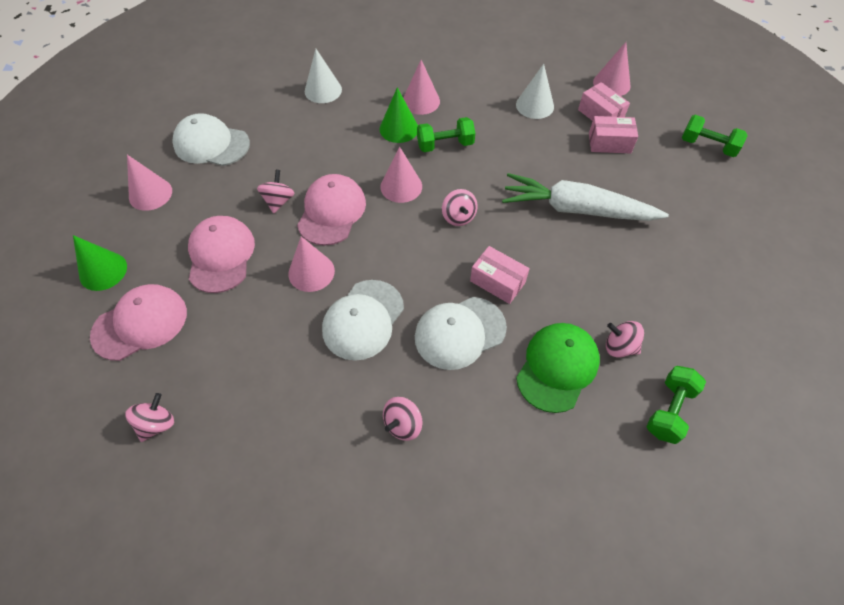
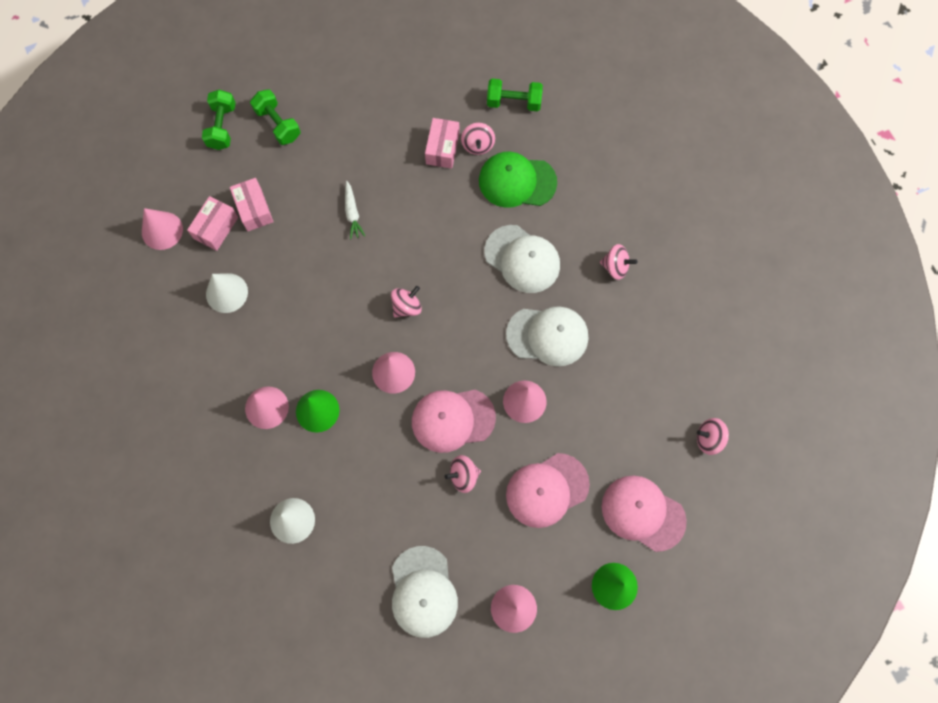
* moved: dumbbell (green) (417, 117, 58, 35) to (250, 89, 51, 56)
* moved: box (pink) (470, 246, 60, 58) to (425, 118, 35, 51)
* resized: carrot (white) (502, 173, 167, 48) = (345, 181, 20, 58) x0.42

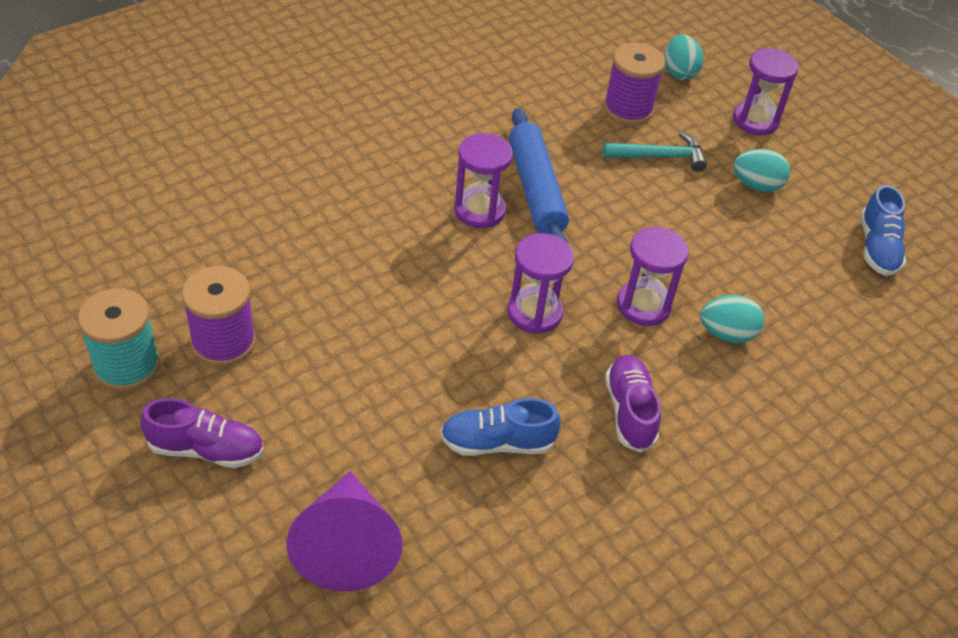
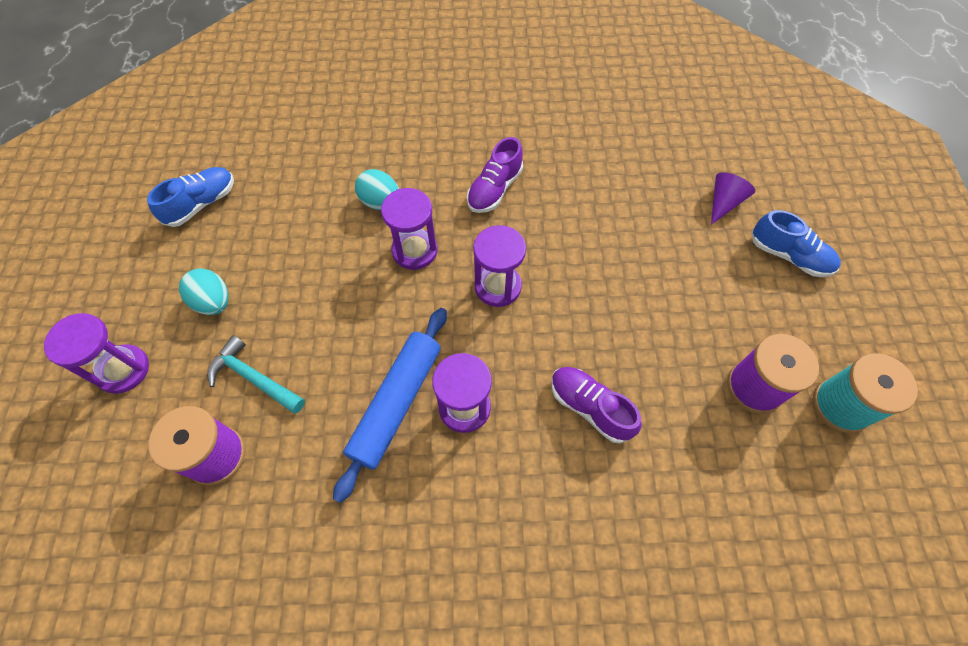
* removed: egg (turquoise) (664, 35, 40, 45)
* moved: shoe (purple) (141, 398, 123, 70) to (552, 367, 90, 76)
* moved: shoe (blue) (440, 398, 121, 58) to (752, 210, 89, 67)
* resized: cone (purple) (286, 471, 116, 120) = (711, 172, 44, 53) x0.56

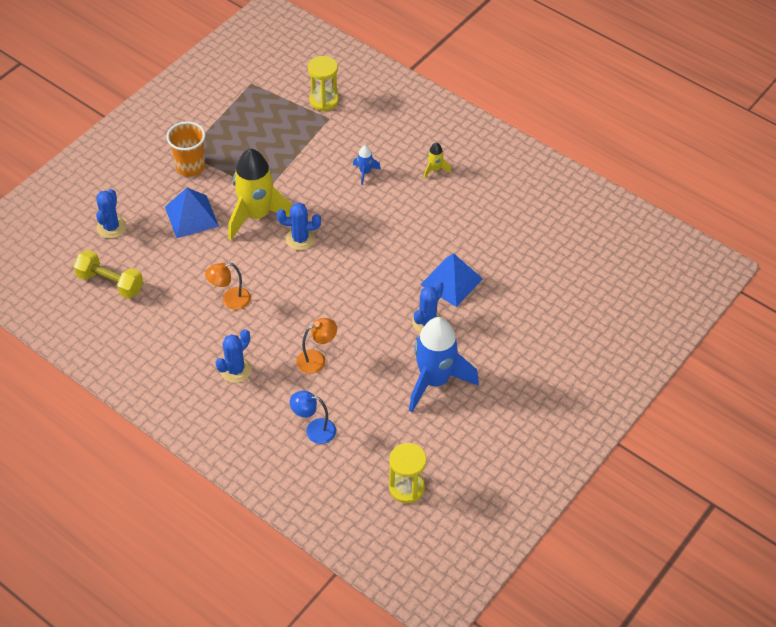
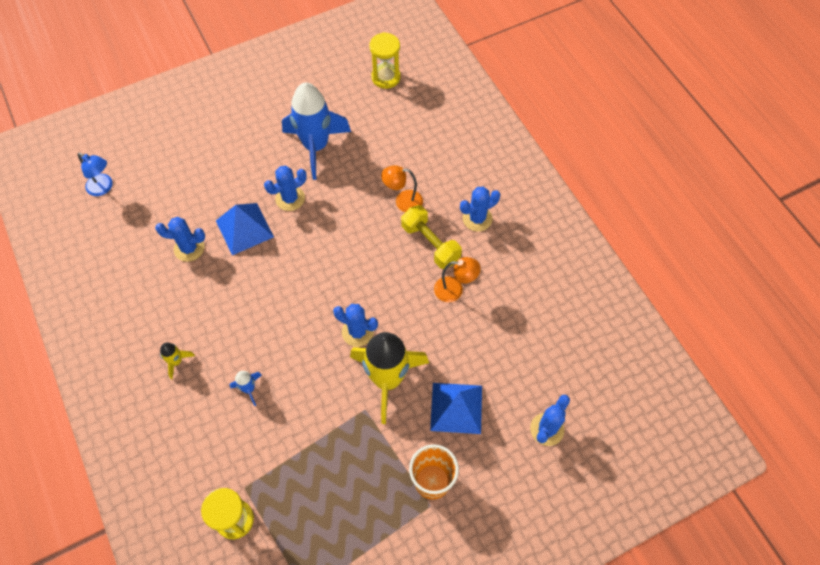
* added: cactus (blue) (155, 217, 50, 45)
* moved: dumbbell (yellow) (73, 250, 70, 49) to (401, 205, 61, 64)
* moved: lamp (blue) (290, 391, 46, 53) to (78, 153, 35, 43)

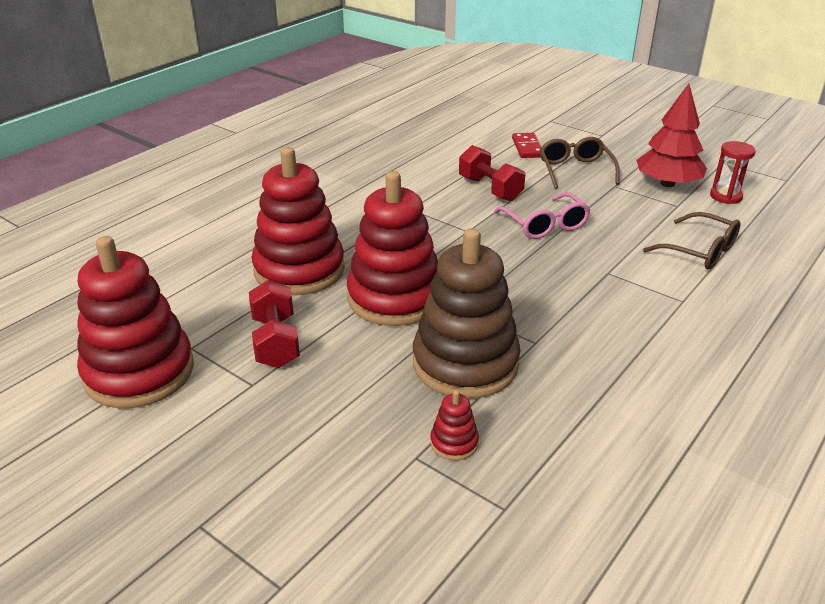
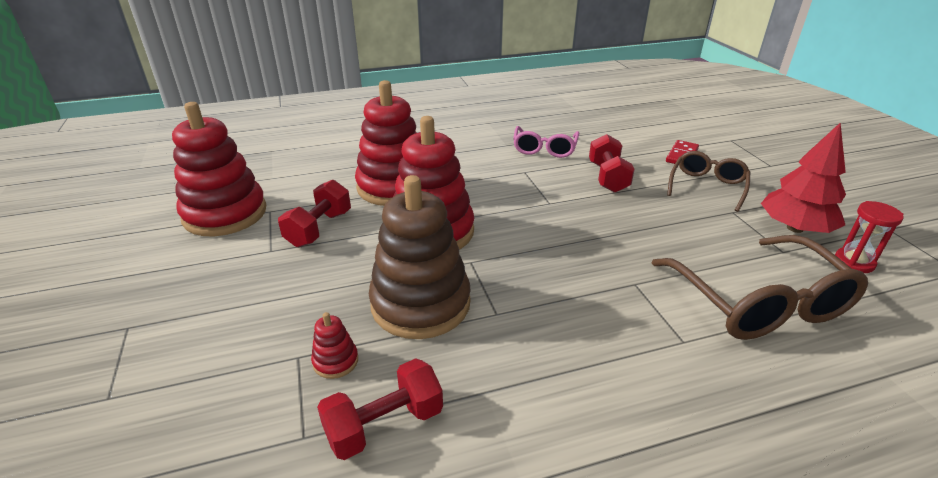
* added: dumbbell (red) (317, 358, 126, 102)
* moved: glasses (pink) (494, 192, 96, 47) to (513, 126, 66, 32)
* resized: glasses (brown) (643, 212, 97, 58) = (652, 235, 216, 105) x1.68

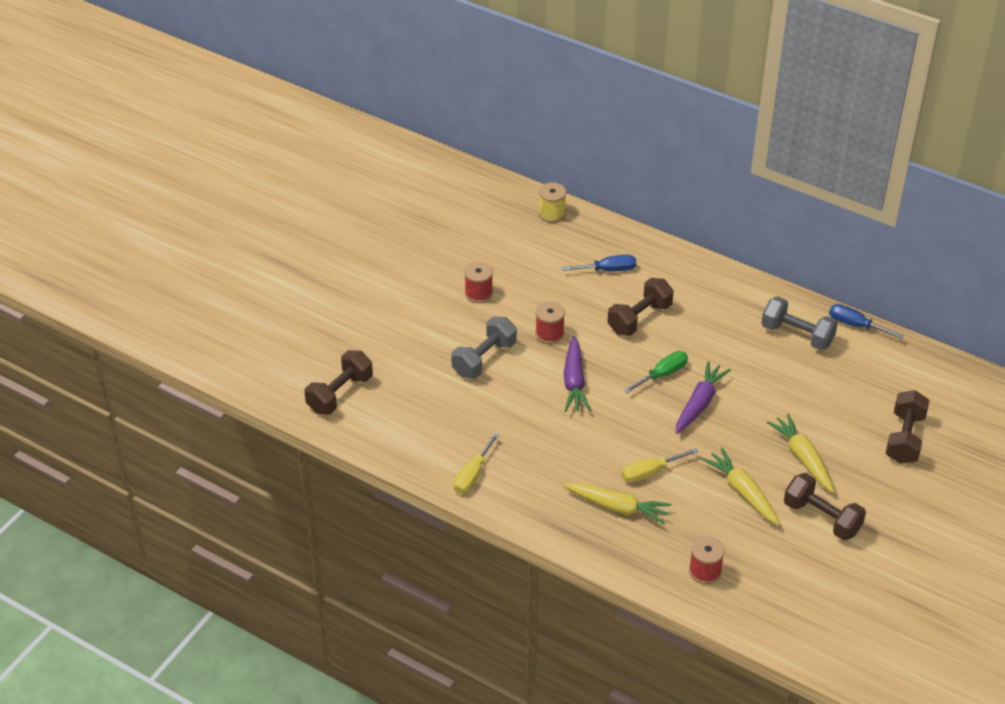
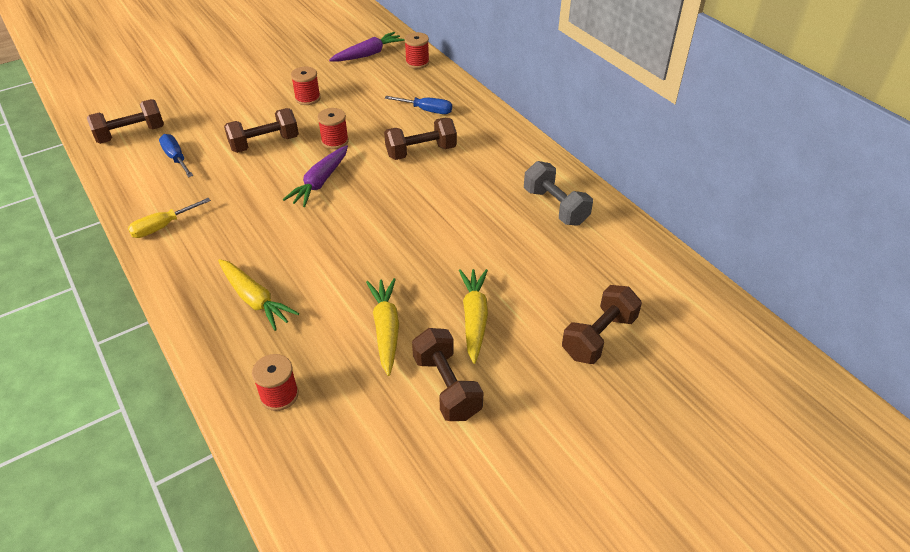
* removed: screwdriver (yellow) (621, 448, 77, 34)
* removed: screwdriver (green) (624, 351, 64, 42)
* moved: carrot (purple) (676, 361, 55, 73) to (329, 32, 75, 30)
* moved: screwdriver (blue) (829, 304, 75, 35) to (159, 134, 34, 43)
* recoloured: dumbbell (grey) (451, 316, 66, 63) to dumbbell (brown) (224, 108, 75, 45)
* recoloured: spool (yellow) (539, 182, 27, 41) to spool (red) (404, 32, 25, 37)

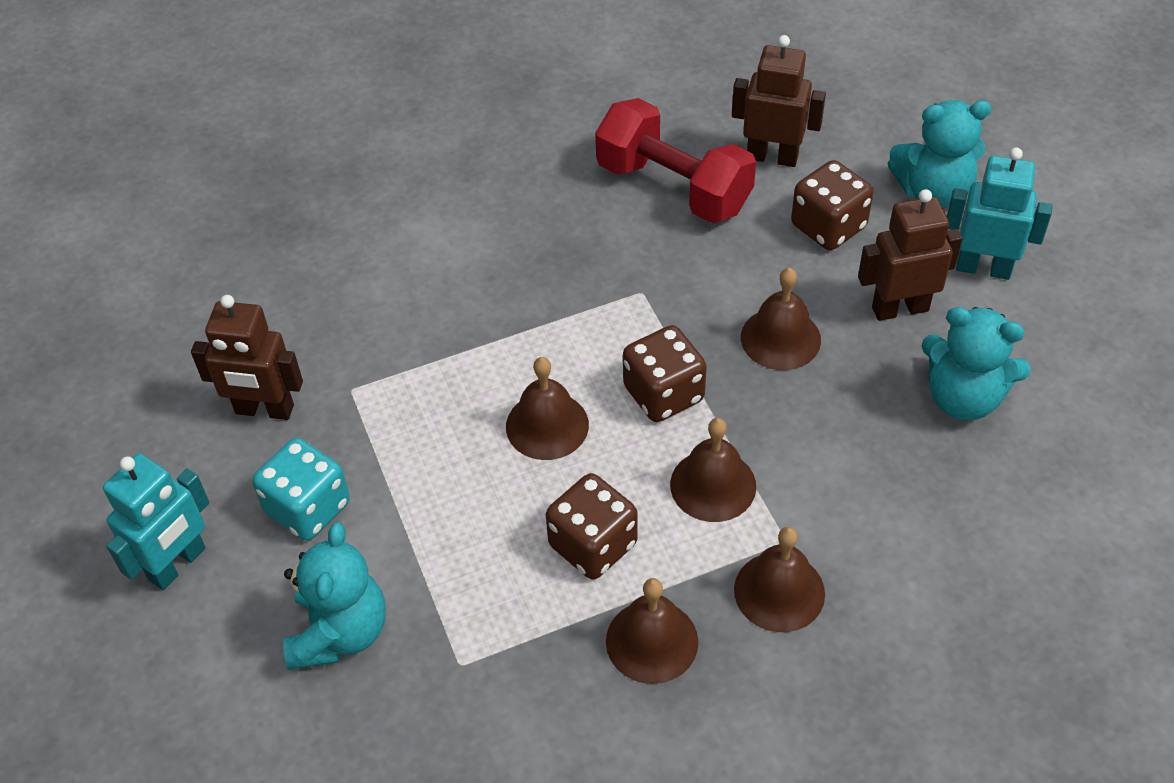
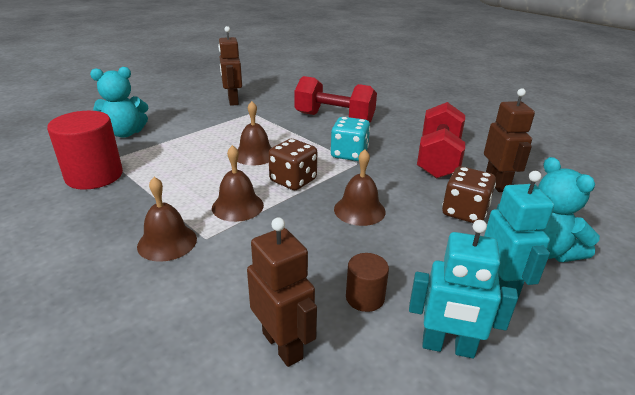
* removed: dice (brown) (546, 473, 92, 106)
* removed: bell (brown) (606, 578, 92, 106)
* added: cylinder (red) (47, 111, 76, 79)
* added: dumbbell (red) (294, 76, 83, 47)
* moved: robot (turquoise) (103, 453, 106, 137) to (409, 220, 109, 139)
* moved: dice (turquoise) (252, 438, 98, 103) to (330, 117, 40, 44)
* moved: robot (brown) (858, 189, 105, 132) to (247, 217, 70, 150)
* replaced: teddy bear (turquoise) (922, 307, 109, 113) to cylinder (brown) (346, 253, 43, 59)

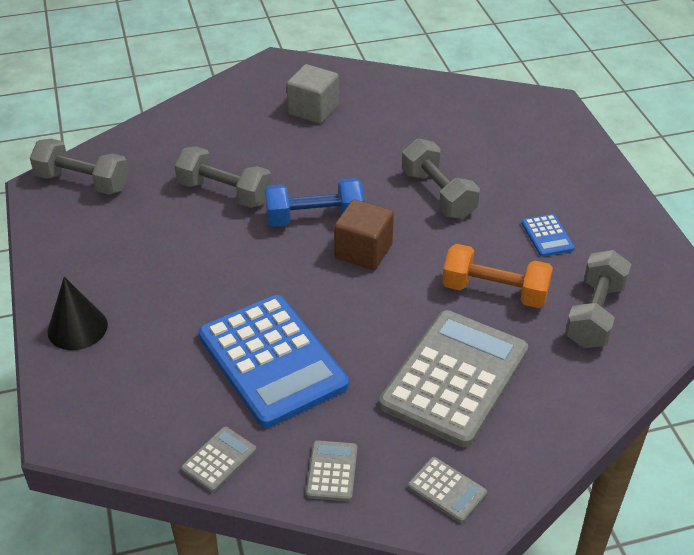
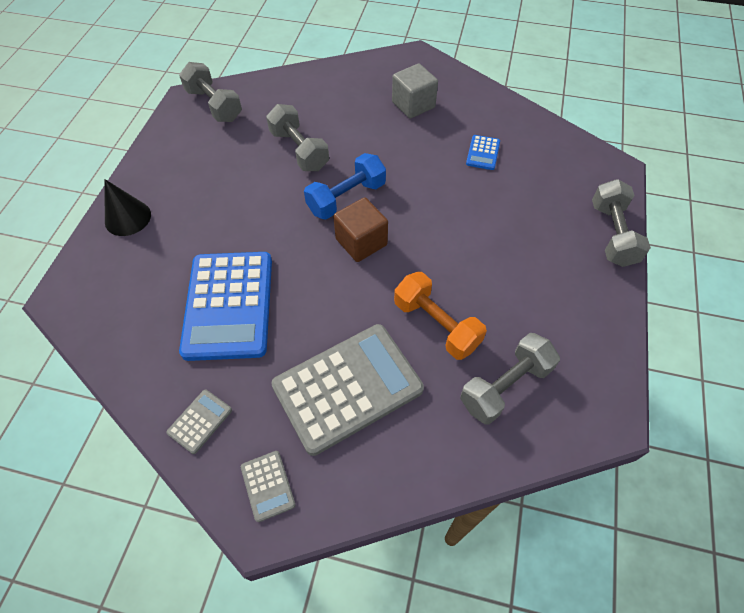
* removed: calculator (grey) (181, 427, 76, 65)
* moved: dumbbell (grey) (402, 138, 78, 81) to (592, 179, 59, 88)
* moved: calculator (blue) (521, 214, 54, 43) to (466, 135, 34, 35)
* turned: dumbbell (blue) (265, 178, 99, 49) = (304, 153, 82, 67) 60 degrees counterclockwise

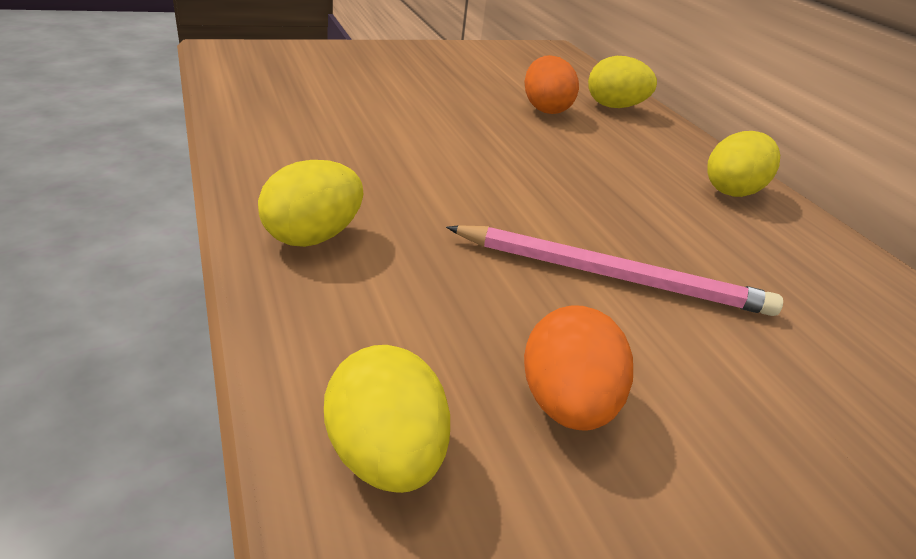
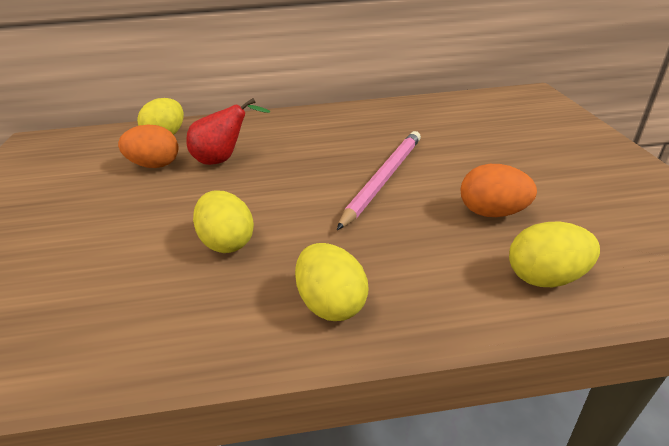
* added: pear (red) (186, 98, 84, 67)
* moved: egg (yellow) (707, 131, 73, 66) to (193, 190, 61, 63)

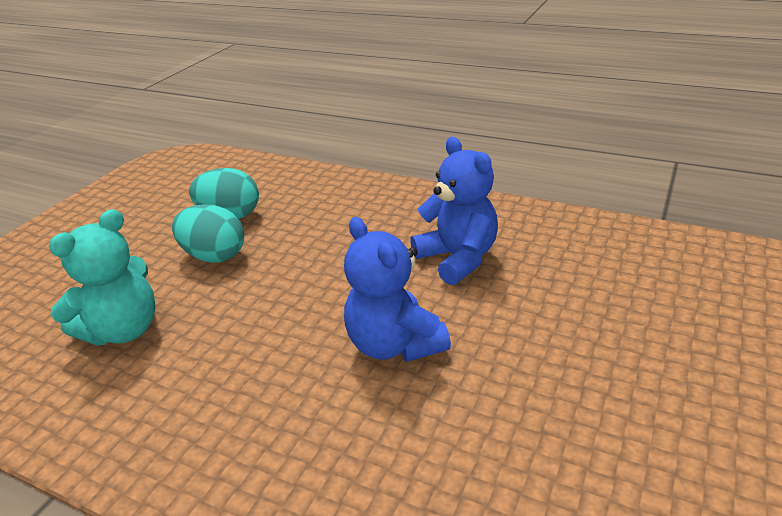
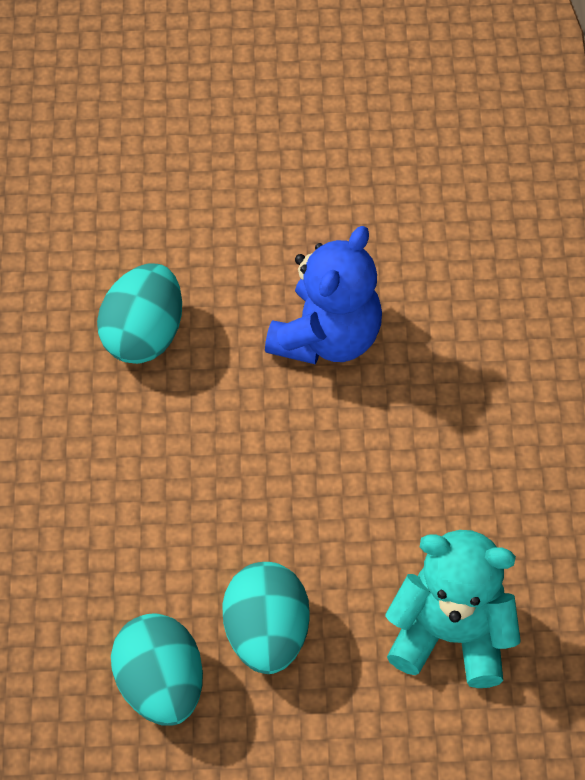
* replaced: teddy bear (blue) (410, 137, 88, 148) to egg (turquoise) (97, 263, 85, 101)

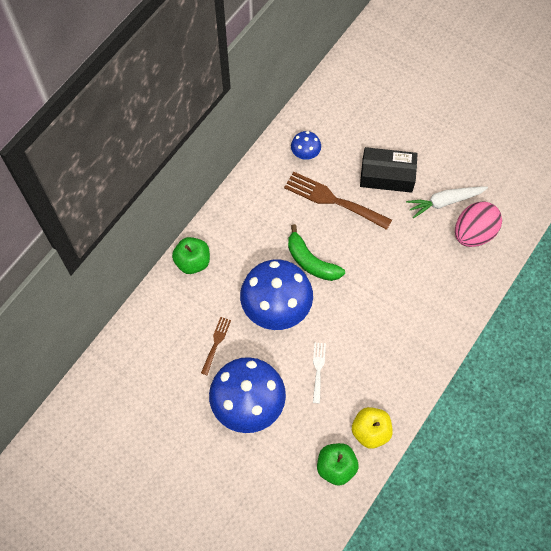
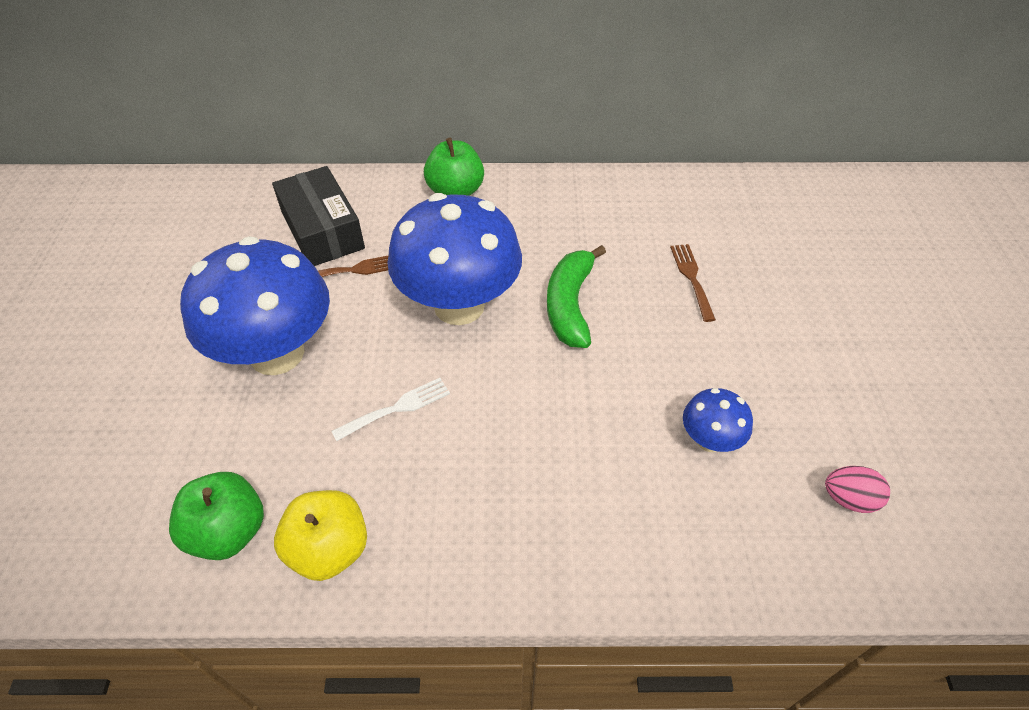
* removed: carrot (white) (406, 187, 82, 31)
* moved: mushroom (blue) (291, 131, 30, 29) to (683, 388, 70, 64)
* moved: box (black) (360, 147, 58, 46) to (272, 166, 93, 100)
* resized: fork (brown) (284, 171, 108, 59) = (670, 244, 46, 78) x0.52
* resized: egg (pink) (455, 201, 47, 46) = (825, 466, 65, 47) x0.50

